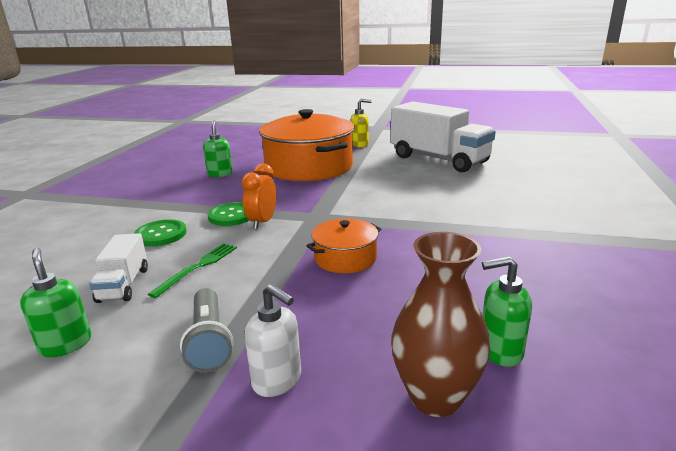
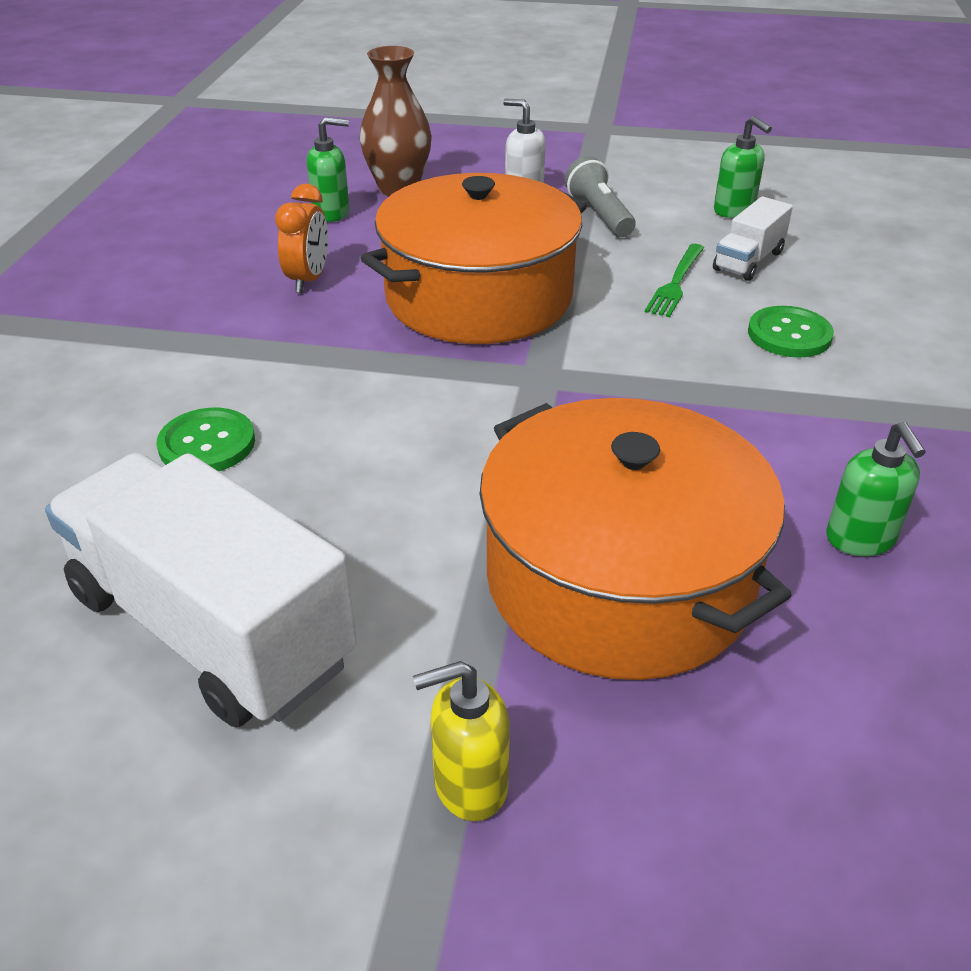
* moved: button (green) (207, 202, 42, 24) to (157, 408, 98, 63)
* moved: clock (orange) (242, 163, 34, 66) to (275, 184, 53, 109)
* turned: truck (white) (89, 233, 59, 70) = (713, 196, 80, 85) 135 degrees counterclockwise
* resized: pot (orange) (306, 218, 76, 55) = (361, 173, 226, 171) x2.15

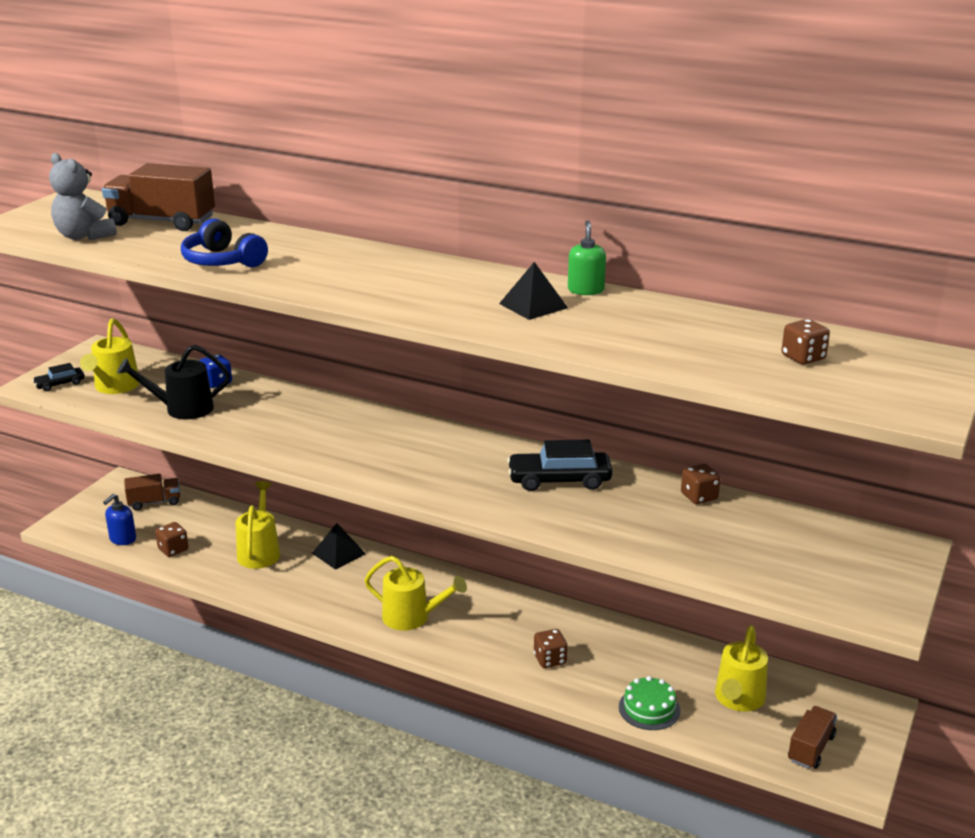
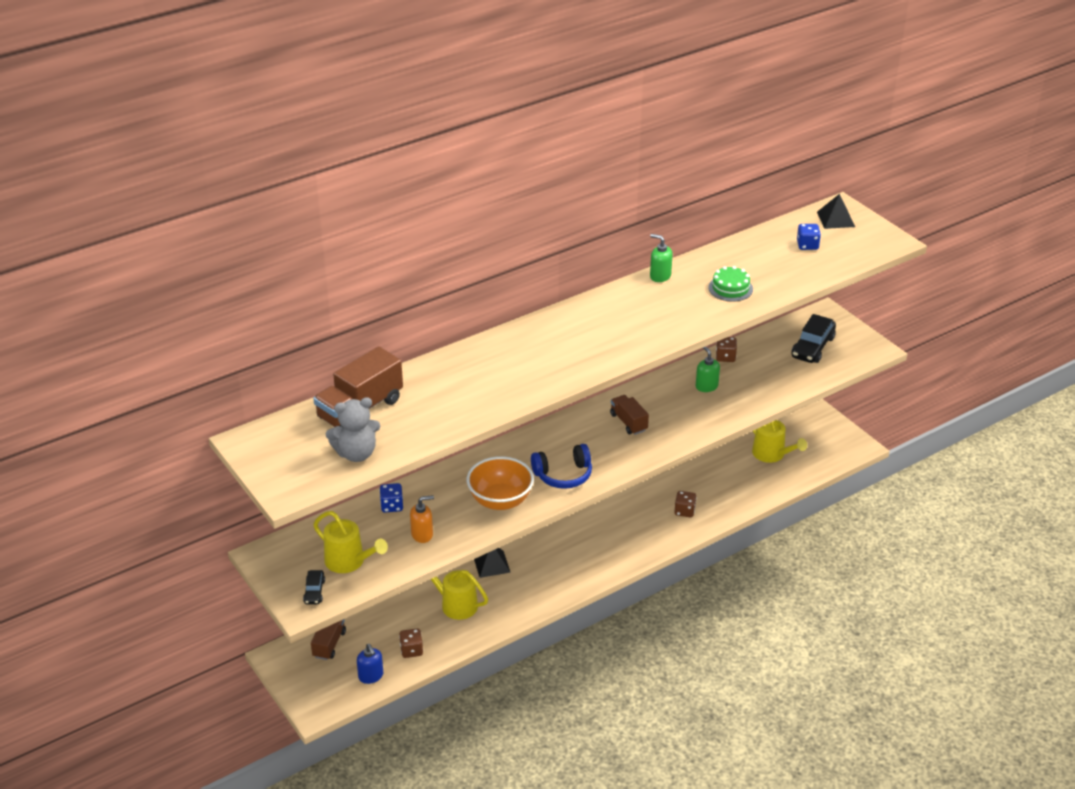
* removed: watering can (yellow) (364, 556, 103, 74)
* added: bowl (orange) (467, 456, 67, 54)
* added: soap dispenser (green) (696, 346, 24, 46)
* moved: headphones (blue) (181, 218, 87, 49) to (531, 444, 61, 45)
* moved: pyramid (black) (499, 262, 69, 58) to (817, 194, 38, 35)
* moved: car (black) (507, 439, 105, 52) to (792, 314, 44, 49)
* moved: cake (green) (619, 676, 62, 54) to (708, 266, 45, 35)
* moved: truck (brown) (788, 706, 49, 63) to (610, 395, 39, 40)
* replaced: watering can (black) (117, 345, 113, 74) to soap dispenser (orange) (410, 495, 24, 48)
* recoloured: dice (brown) (782, 319, 48, 46) to dice (blue) (797, 224, 24, 26)

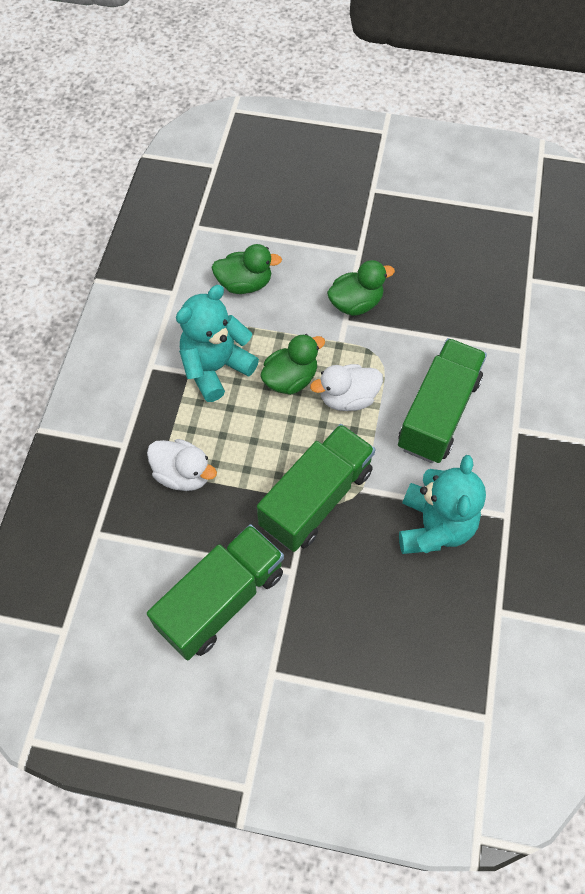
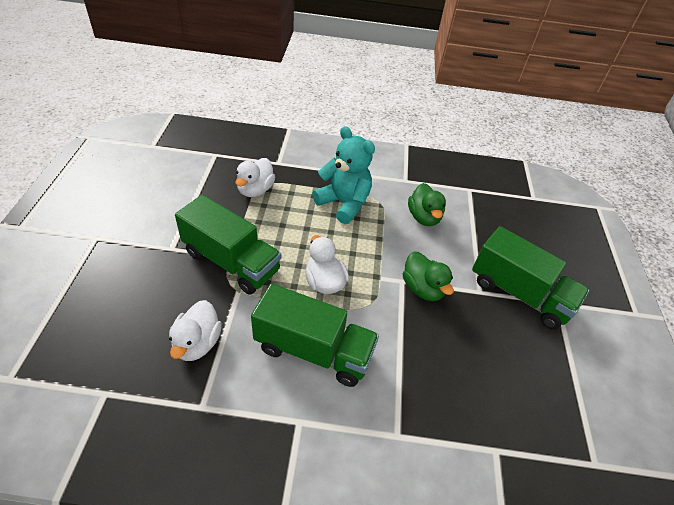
* removed: duck (green) (260, 334, 65, 61)
* moved: truck (green) (147, 524, 137, 136) to (472, 226, 117, 104)
* replaced: teddy bear (turquoise) (399, 455, 87, 99) to duck (white) (169, 300, 53, 61)

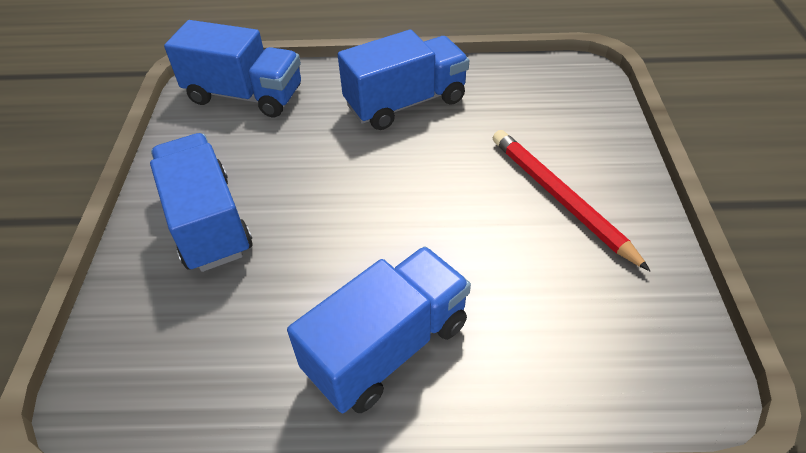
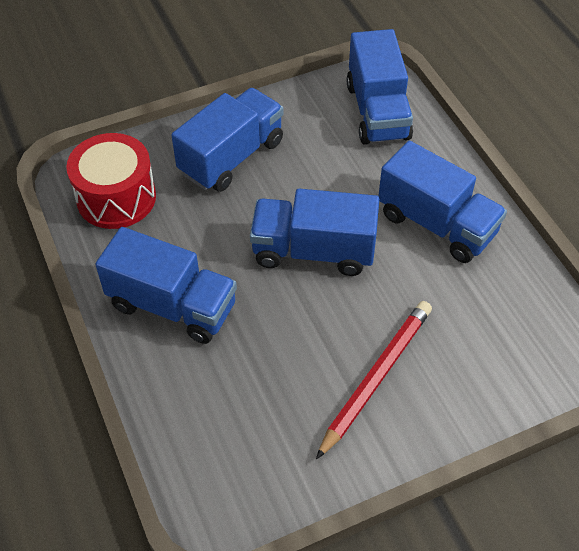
* added: drum (red) (66, 133, 90, 96)
* added: truck (blue) (250, 189, 129, 87)

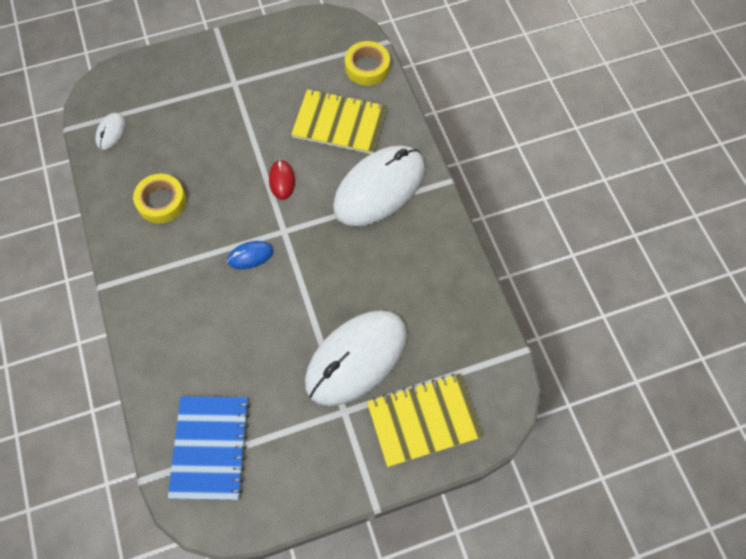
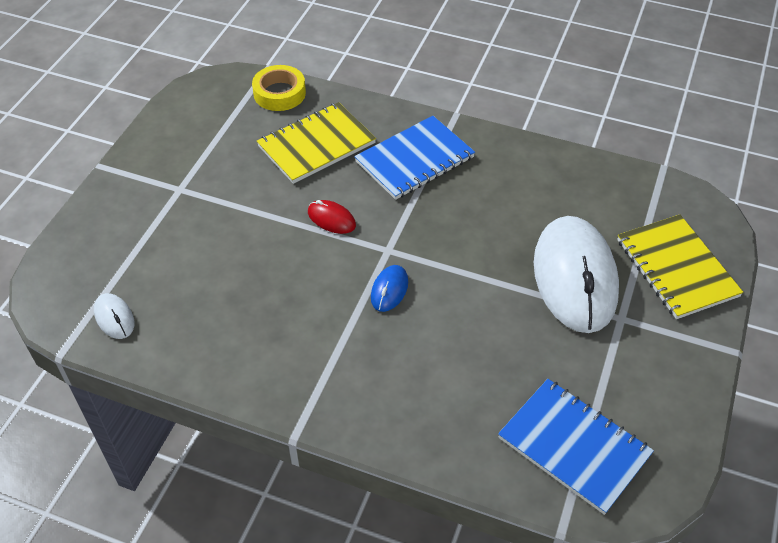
* removed: tape (yellow) (133, 174, 53, 49)
* replaced: mouse (white) (333, 145, 92, 81) to notebook (blue) (354, 116, 121, 84)
* turned: notebook (yellow) (367, 374, 117, 93) = (617, 215, 126, 104) 45 degrees counterclockwise

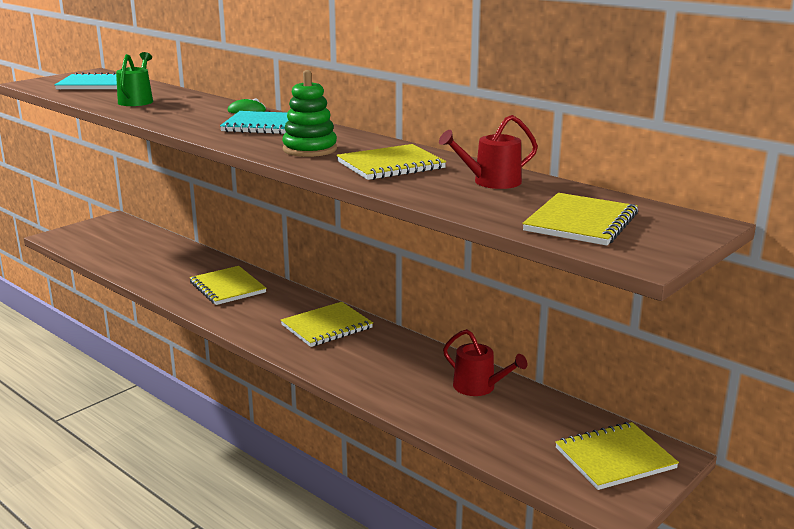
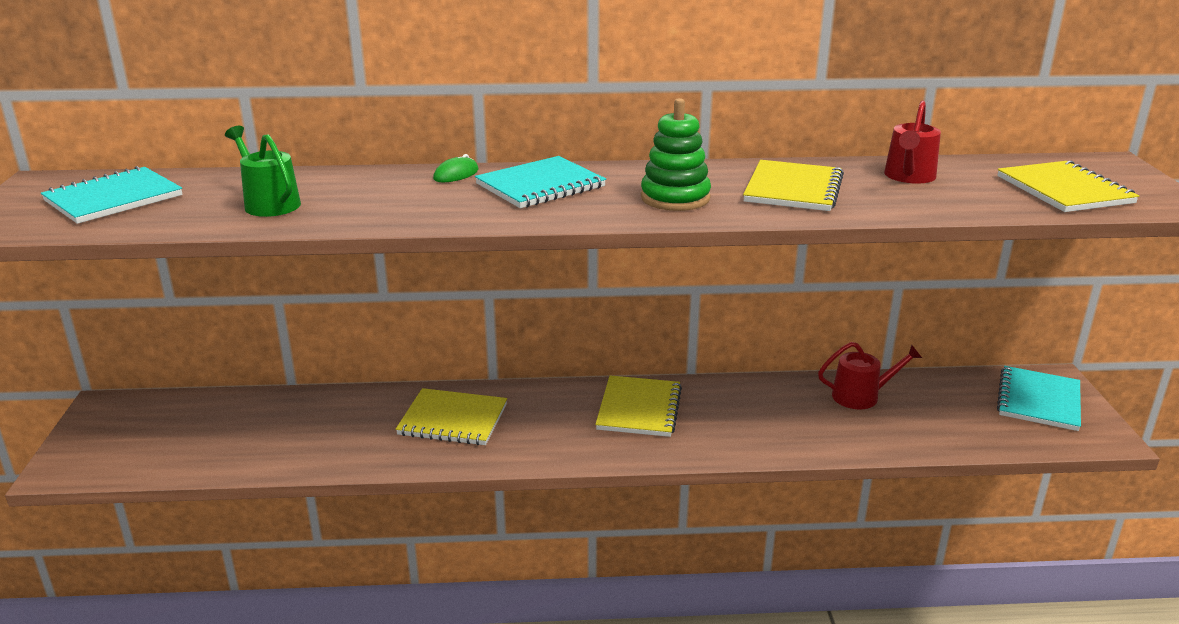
* recoloured: notebook (yellow) (555, 422, 124, 68) to notebook (turquoise) (997, 366, 84, 65)

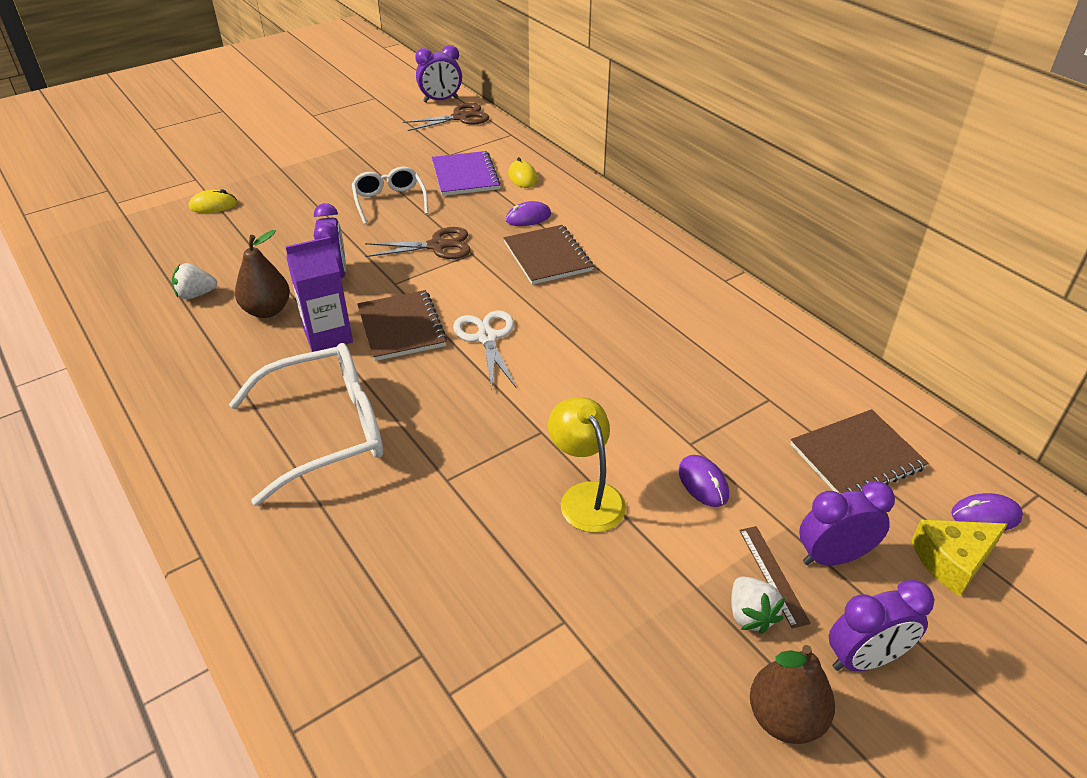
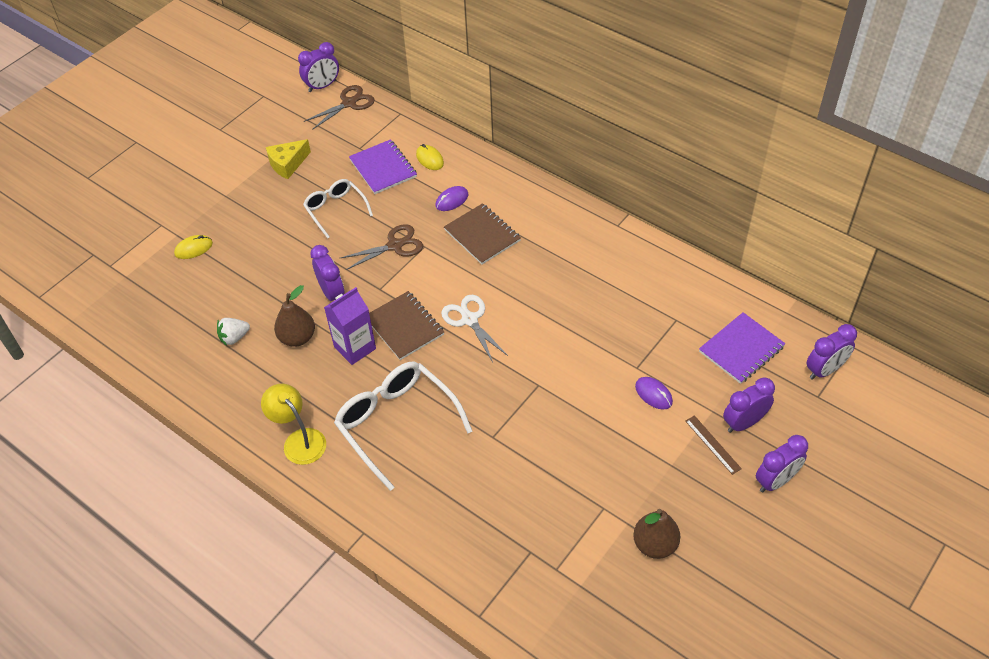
* removed: strawberry (white) (731, 577, 54, 57)
* moved: lamp (yellow) (548, 397, 78, 136) to (261, 384, 65, 81)
* moved: pear (brown) (750, 645, 85, 99) to (633, 509, 48, 50)
* moved: cheese (yellow) (911, 520, 97, 77) to (266, 139, 45, 40)
* replaced: mouse (purple) (951, 493, 72, 38) to clock (purple) (806, 324, 51, 56)
* recoloured: notebook (brown) (791, 409, 138, 85) to notebook (purple) (699, 312, 87, 72)
* turned: glasses (white) (229, 343, 154, 163) = (334, 362, 138, 129) 90 degrees counterclockwise

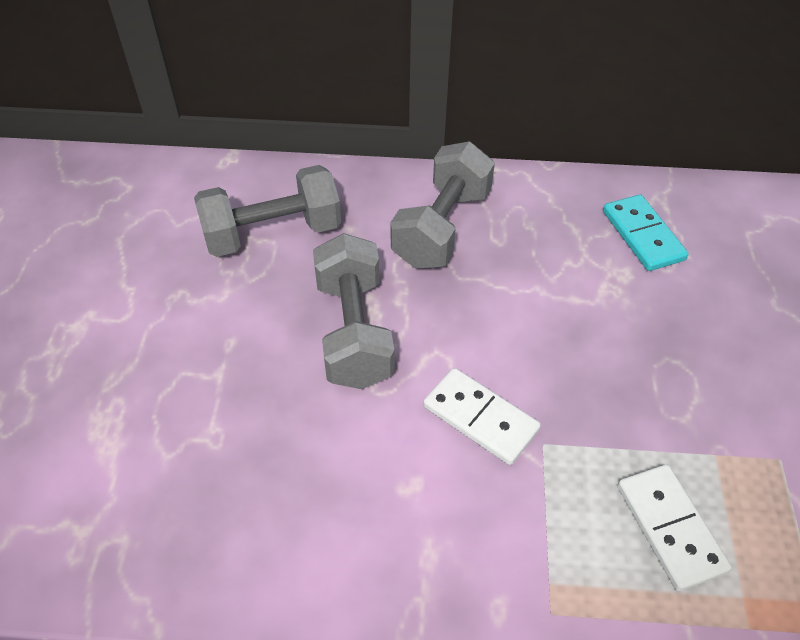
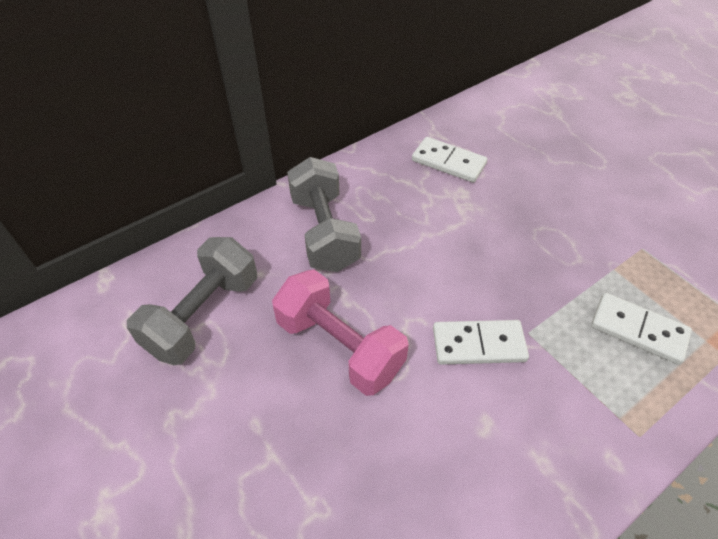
* recoloured: dumbbell (grey) (313, 233, 81, 156) to dumbbell (pink) (272, 269, 137, 127)
* recoloured: domino (turquoise) (603, 194, 86, 77) to domino (white) (412, 137, 75, 46)

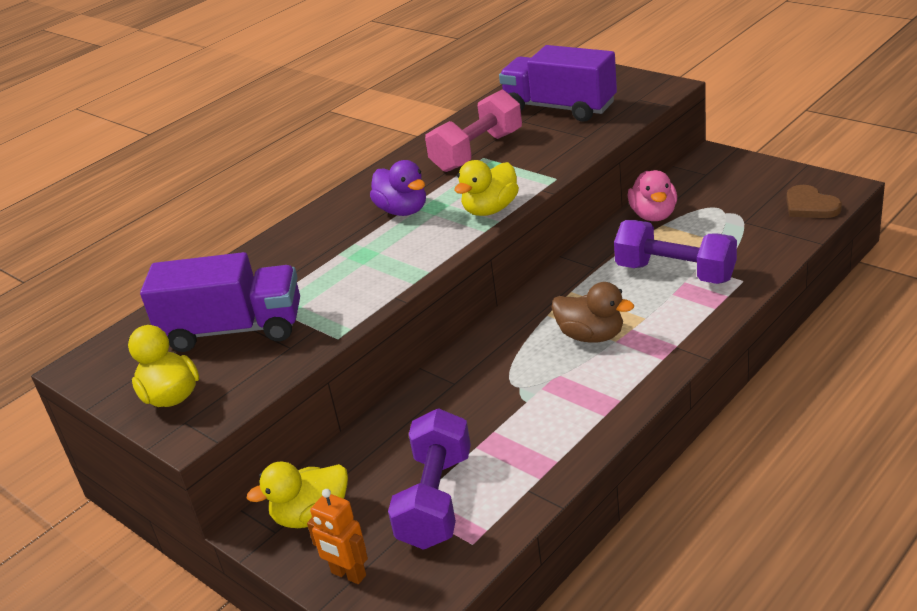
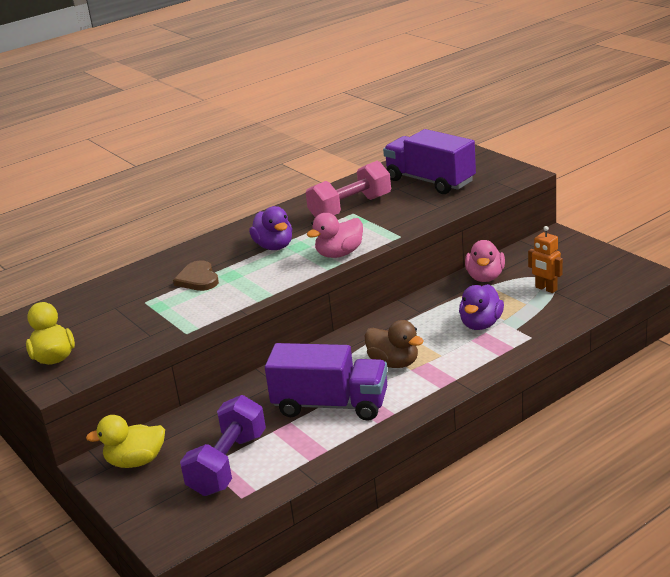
* moved: truck (purple) (140, 252, 160, 100) to (265, 343, 123, 78)
* moved: robot (orange) (307, 489, 61, 95) to (528, 226, 35, 67)
* moved: heart (brown) (786, 185, 56, 33) to (173, 261, 46, 30)
* replaced: dumbbell (purple) (614, 220, 123, 64) to duck (purple) (459, 284, 45, 46)
* recoloured: duck (yellow) (455, 160, 64, 56) to duck (pink) (307, 213, 56, 45)

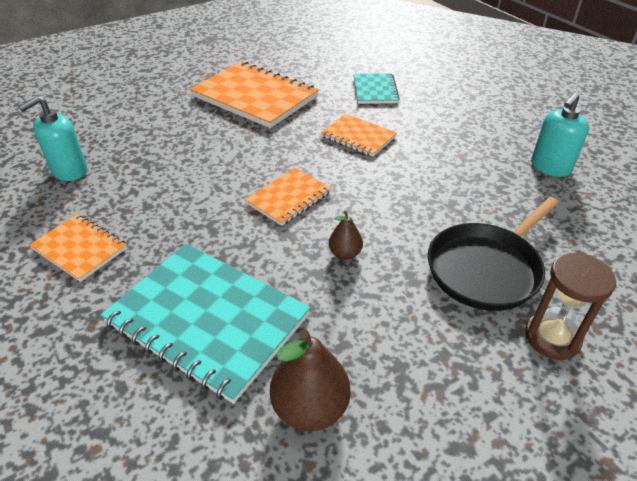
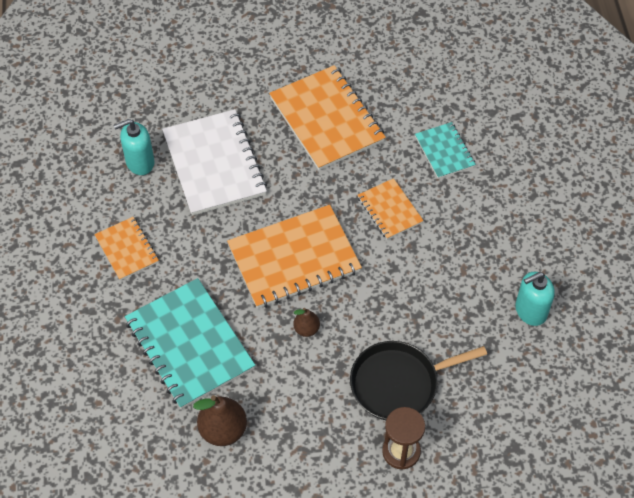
* added: notebook (white) (162, 109, 105, 107)
* turned: notebook (turquoise) (354, 73, 46, 31) = (415, 122, 61, 57) 45 degrees counterclockwise
* resized: notebook (orange) (245, 168, 86, 58) = (227, 205, 135, 104) x1.87

